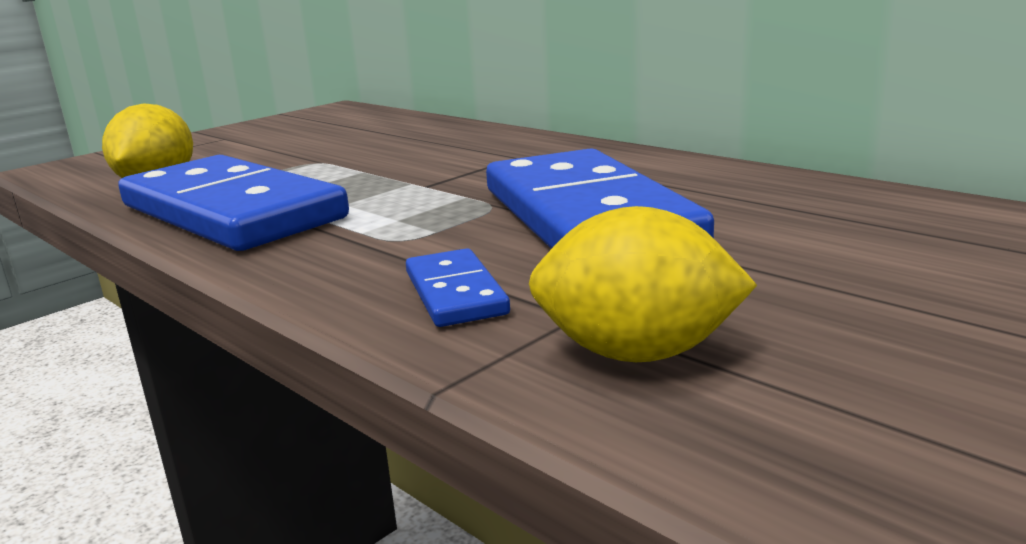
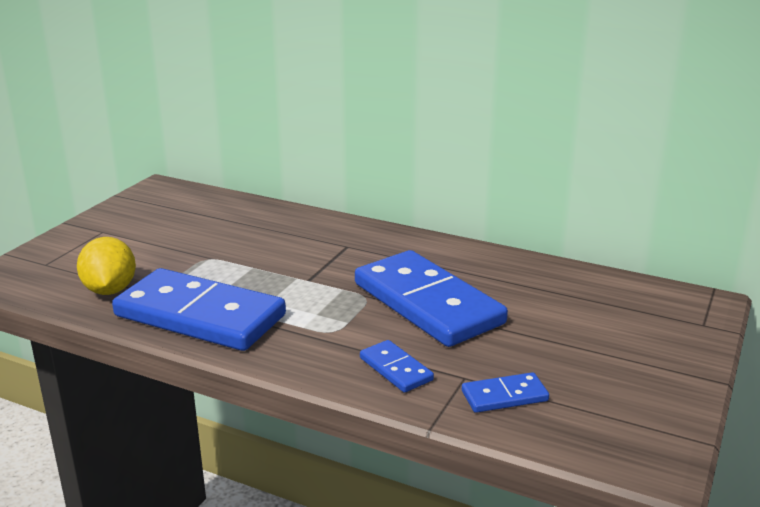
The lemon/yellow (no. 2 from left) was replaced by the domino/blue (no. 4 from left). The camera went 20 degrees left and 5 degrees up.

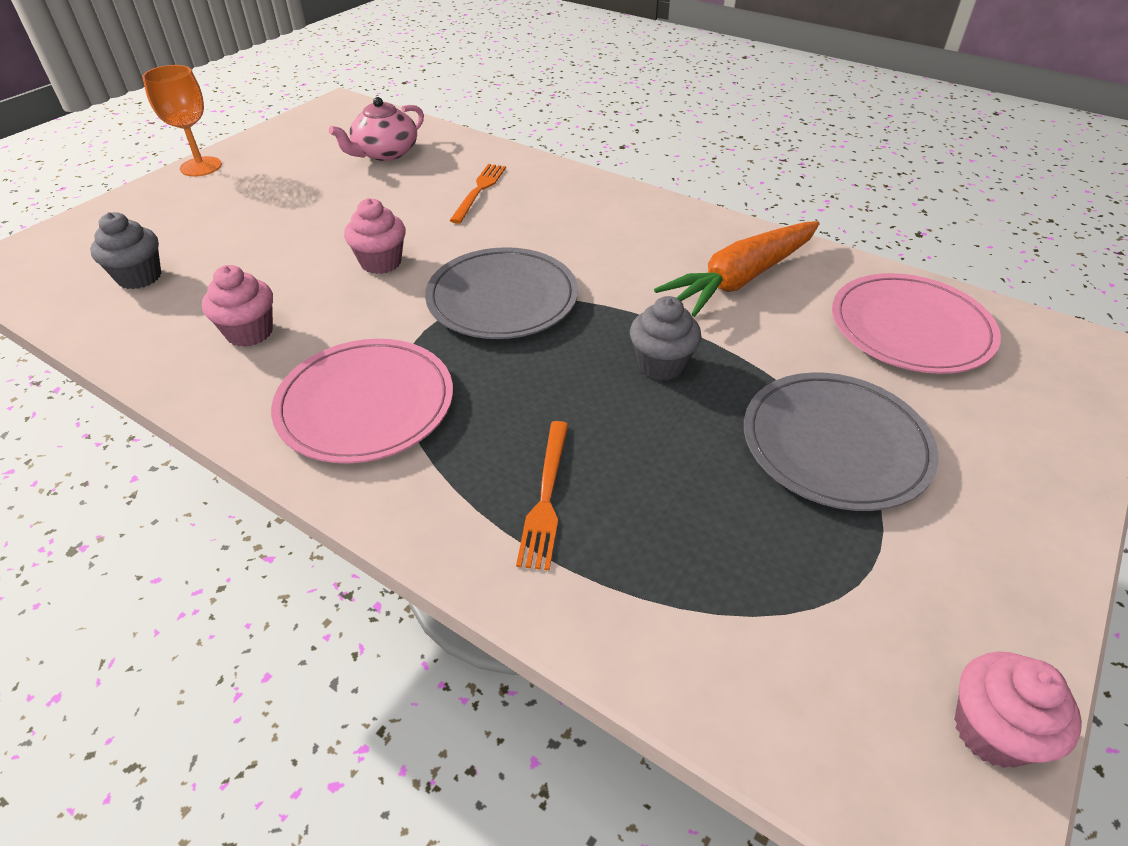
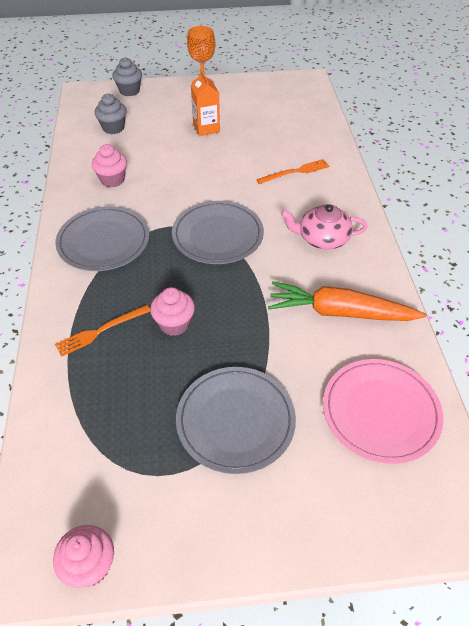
The plate/pink (no. 1 from left) became the plate/grey (no. 1 from left). The cupcake/grey (no. 2 from left) moved. The cupcake/pink (no. 2 from left in the first image) moved. The carton/orange appeared. The teapot/pink moved. The camera went 50 degrees right and 5 degrees up.

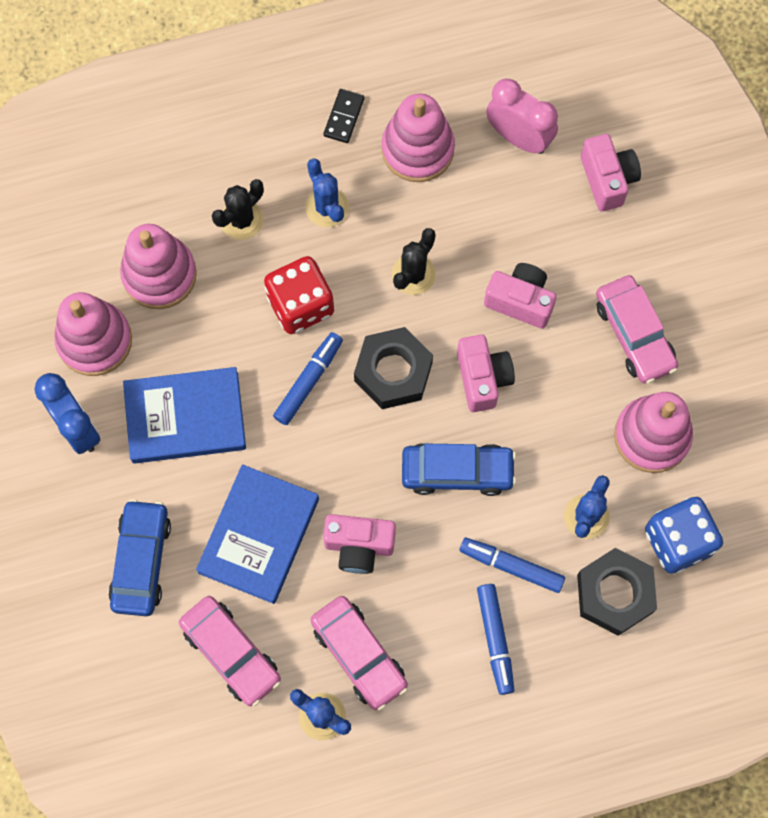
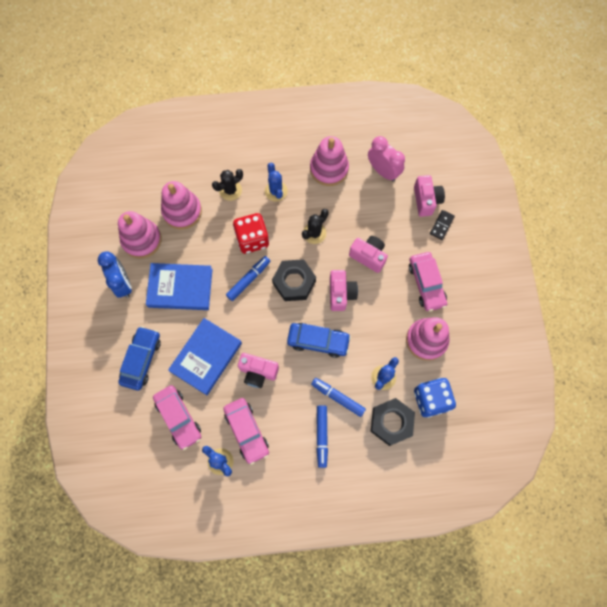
The domino/black moved. The camera went 10 degrees right and 0 degrees up.

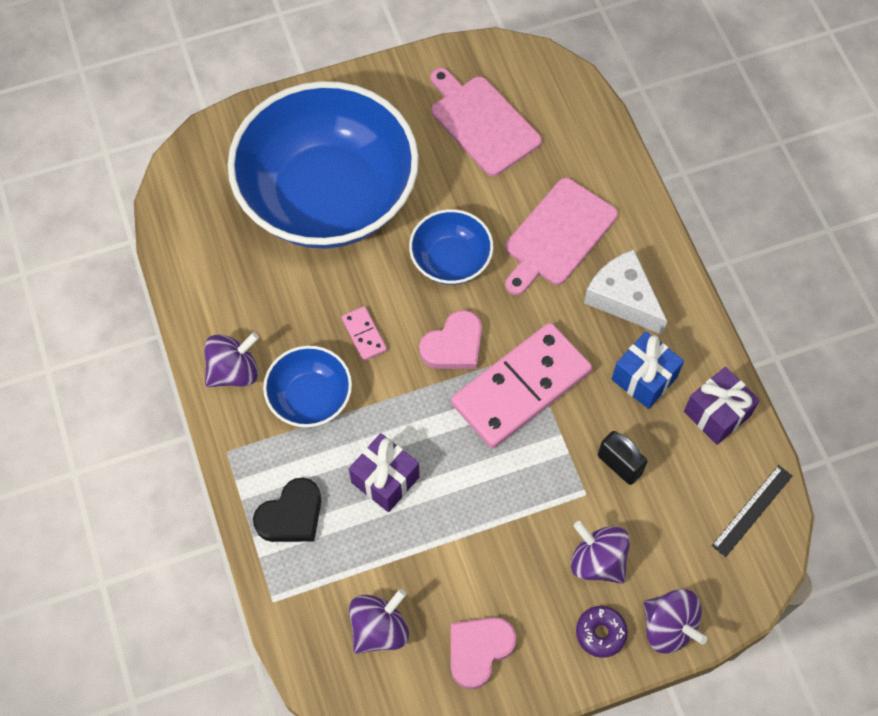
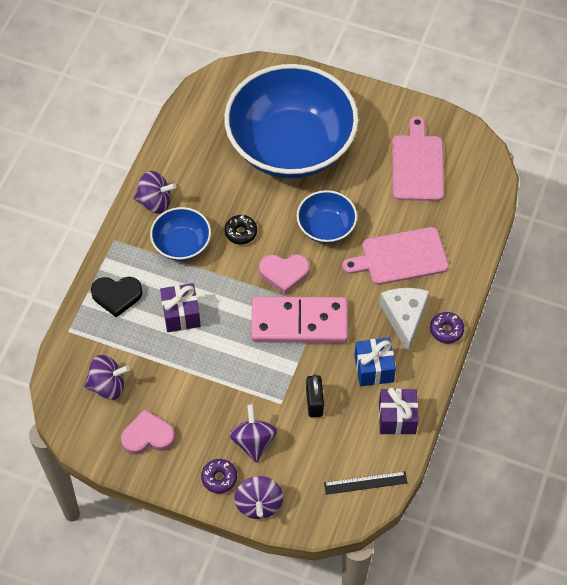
The domino/pink (no. 1 from left) was replaced by the donut/black. The donut/purple (no. 2 from left) appeared. The camera went 40 degrees right and 5 degrees down.

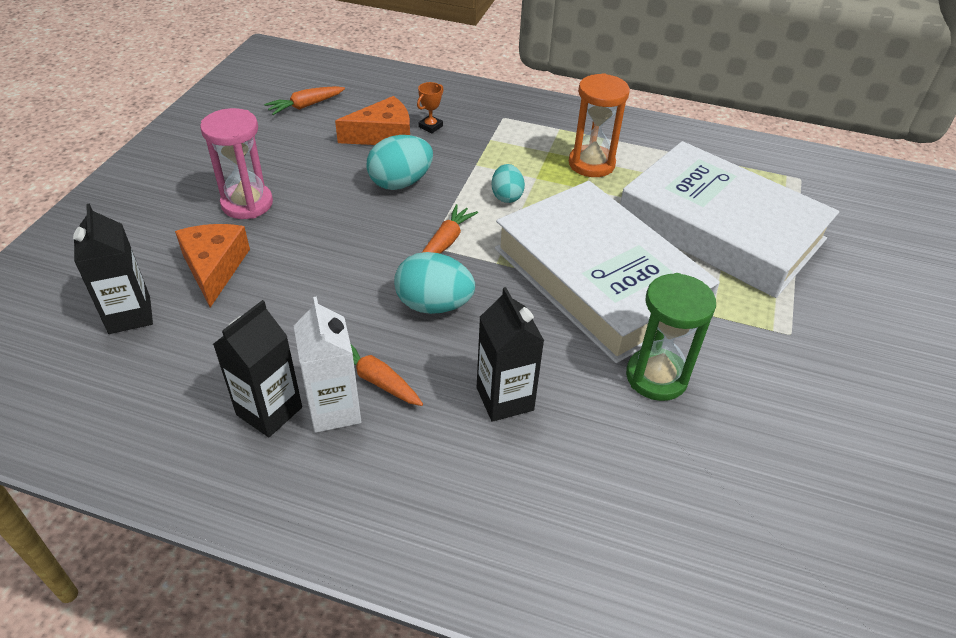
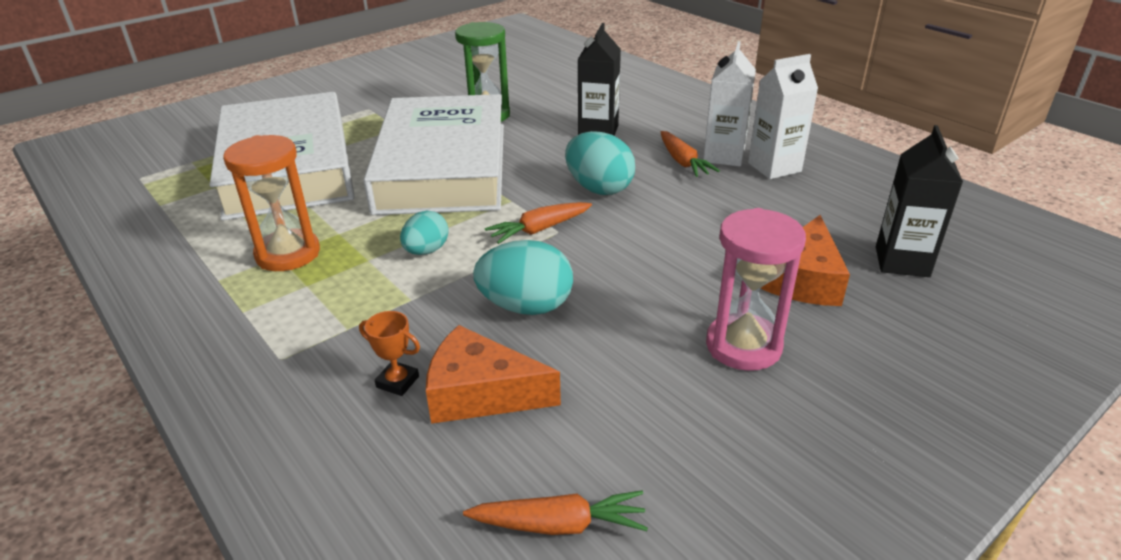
The trophy/orange turned 45 degrees clockwise. The carton/black (no. 2 from left) became the carton/white (no. 2 from left). The camera went 145 degrees left and 10 degrees down.

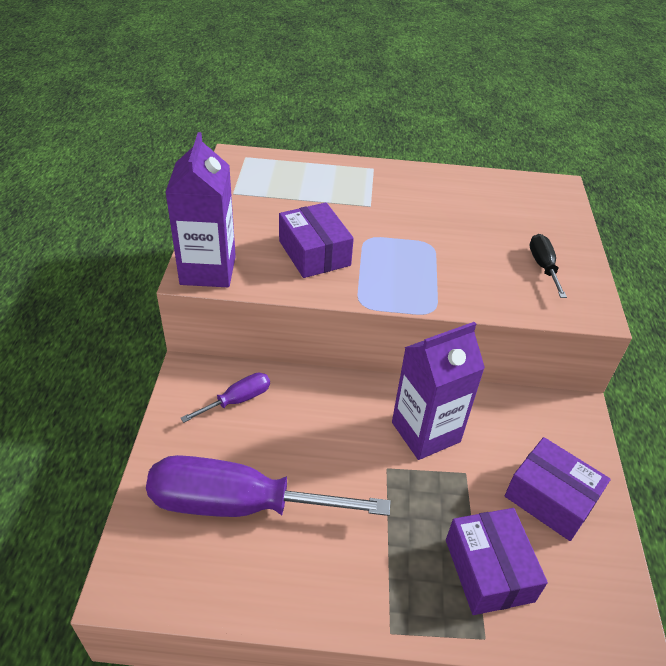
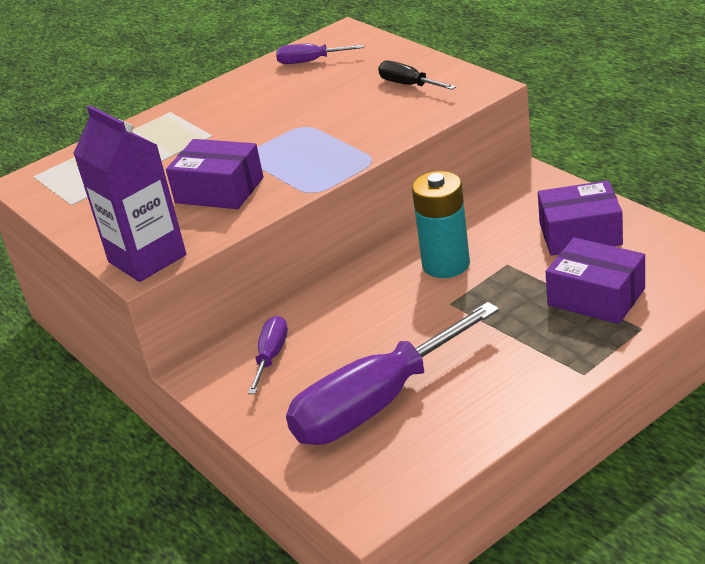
The screwdriver/purple (no. 2 from left) appeared. The carton/purple (no. 2 from left) was replaced by the battery/turquoise. The camera went 35 degrees left and 10 degrees down.

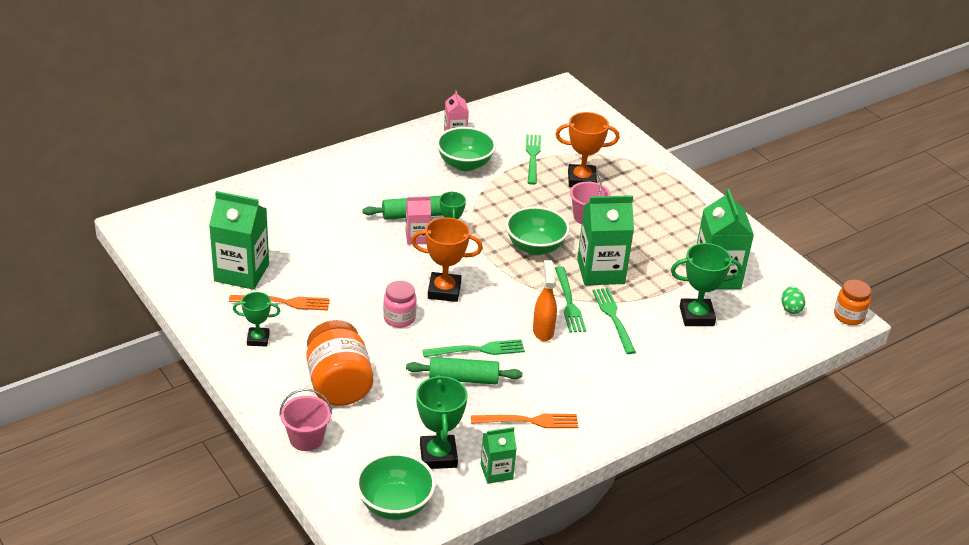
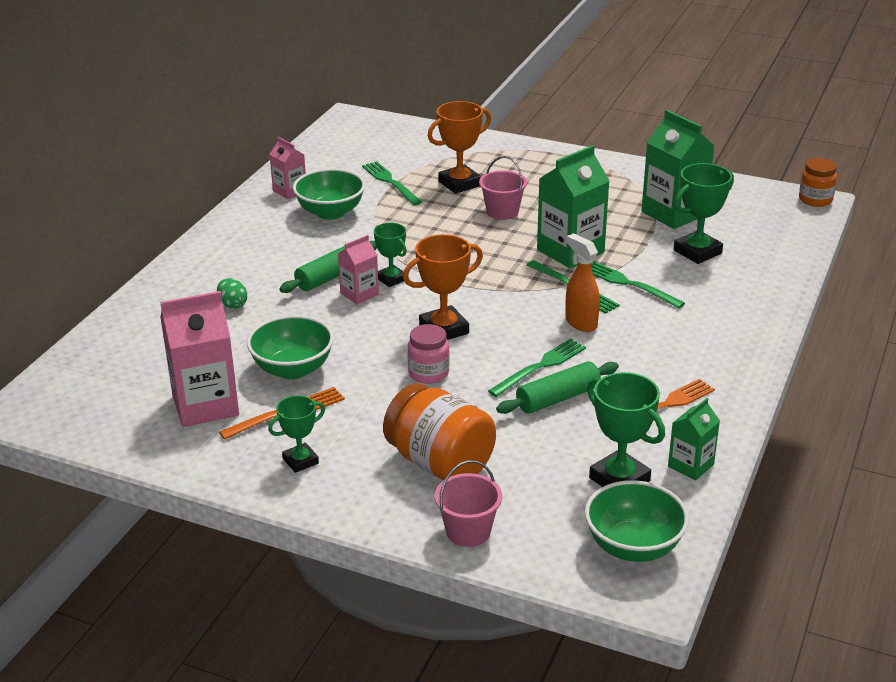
The carton/green (no. 1 from left) became the carton/pink (no. 1 from left). The egg/green moved. The bowl/green (no. 3 from left in the first image) moved. The camera went 30 degrees left and 5 degrees down.

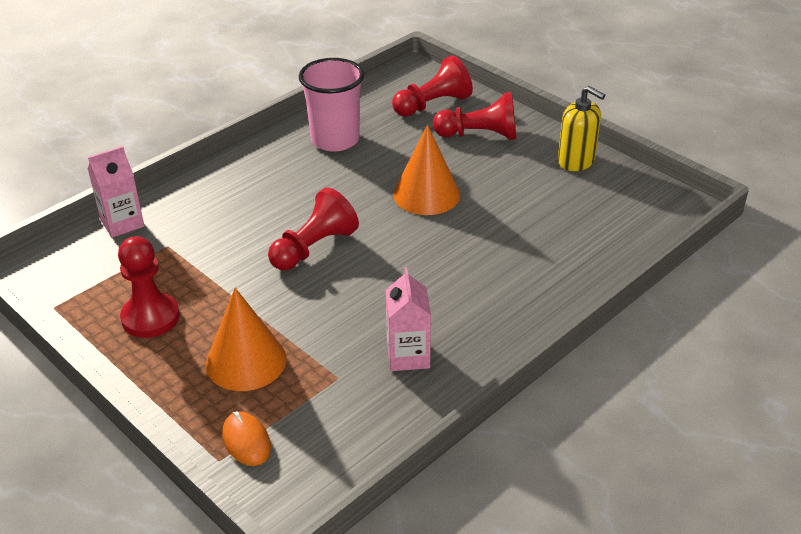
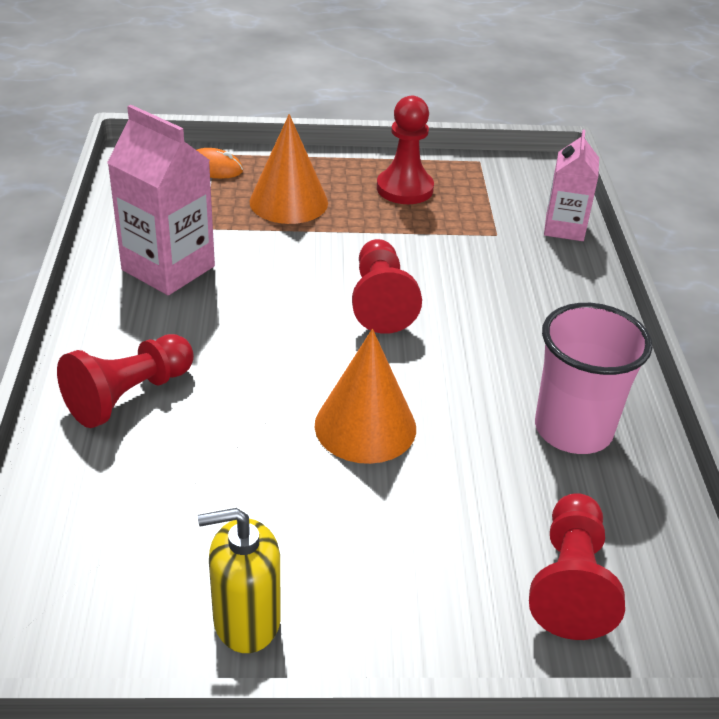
The pawn/red (no. 4 from left in the first image) moved. The carton/pink (no. 2 from left in the first image) changed to 1.54 times the size. The camera went 130 degrees right and 0 degrees up.

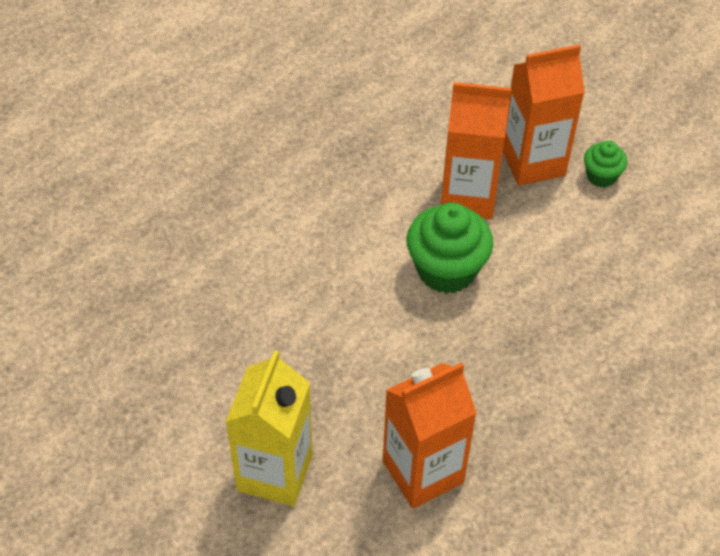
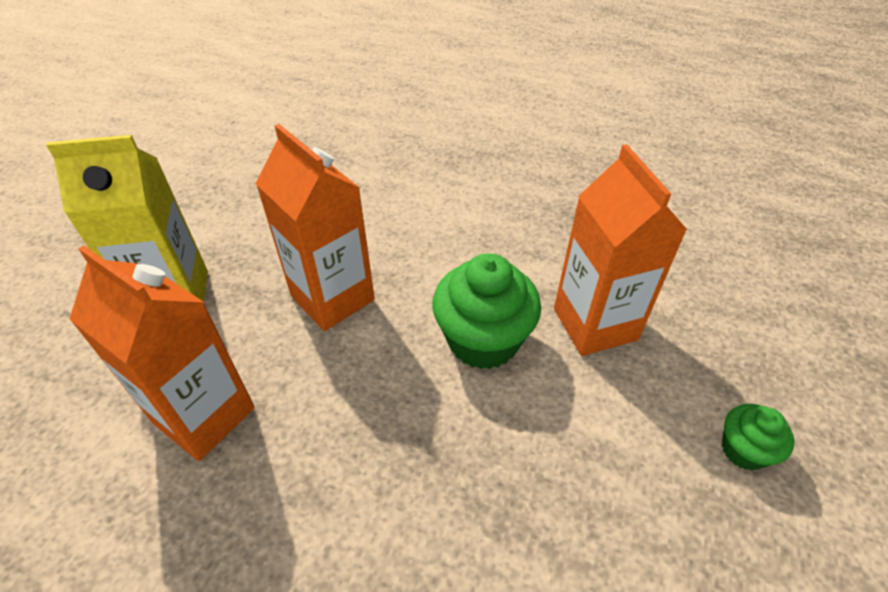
The carton/orange (no. 3 from left in the first image) moved. The camera went 65 degrees right and 5 degrees down.

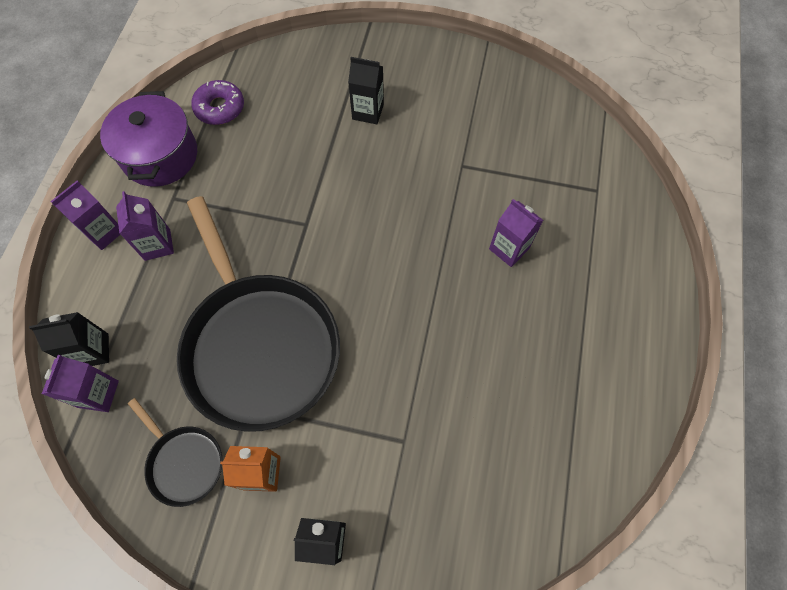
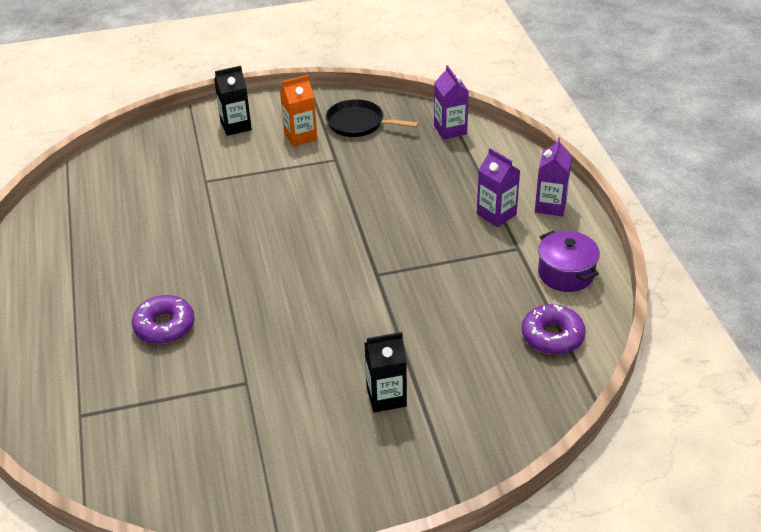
The carton/purple (no. 4 from left) was replaced by the donut/purple (no. 1 from left). The pot/purple changed to 0.66 times the size. The carton/black (no. 1 from left) disappeared. The pan/black (no. 2 from left) disappeared. The camera went 155 degrees right and 25 degrees down.

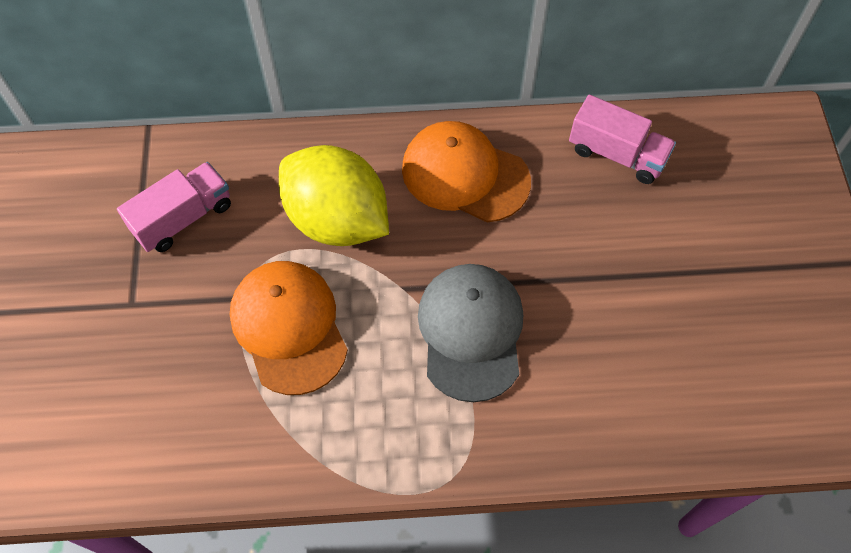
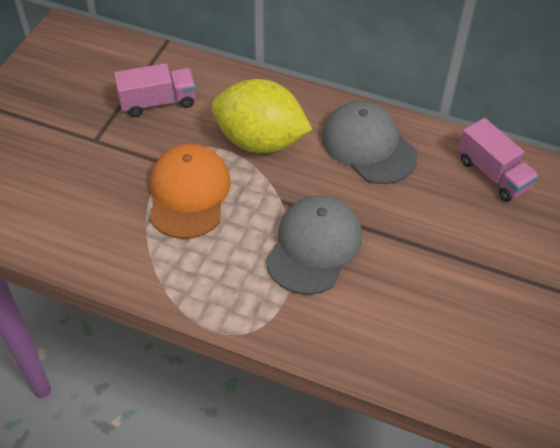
The lemon/yellow turned 45 degrees counterclockwise. The cap/orange (no. 2 from left) became the cap/grey (no. 2 from left). The camera went 25 degrees right and 10 degrees down.

